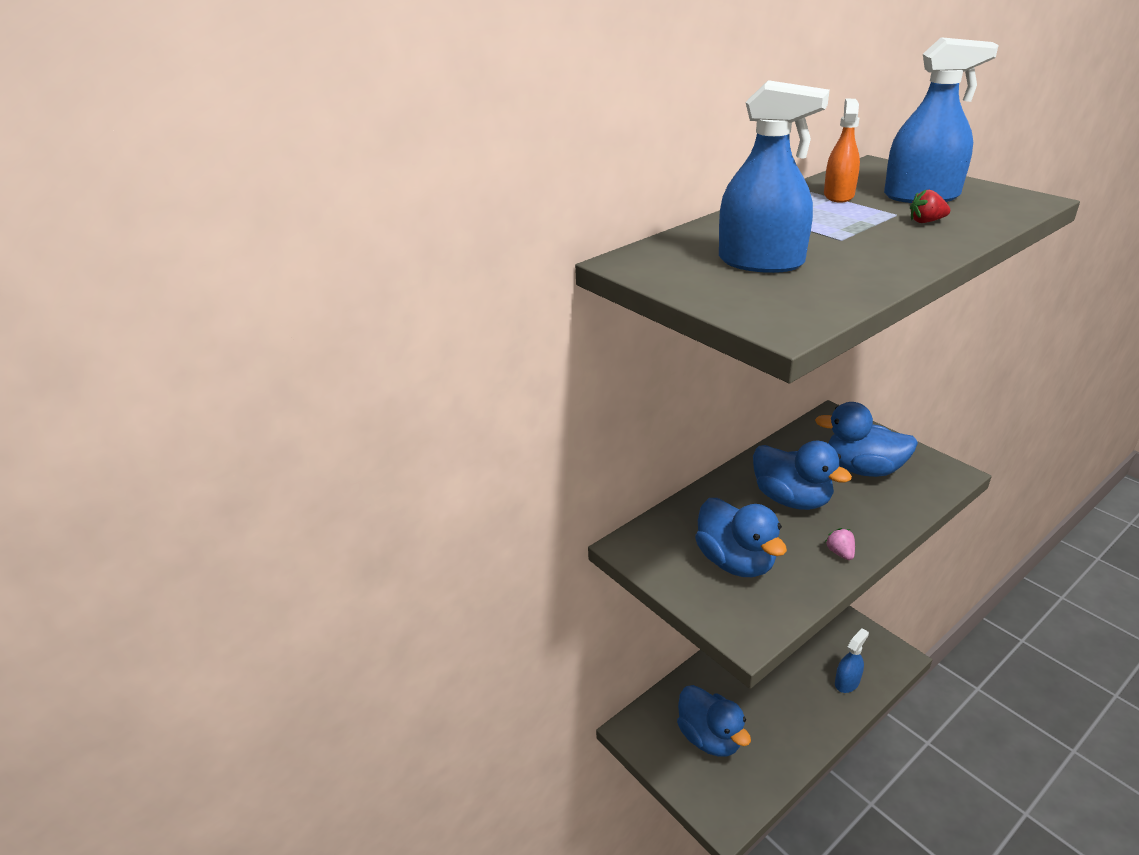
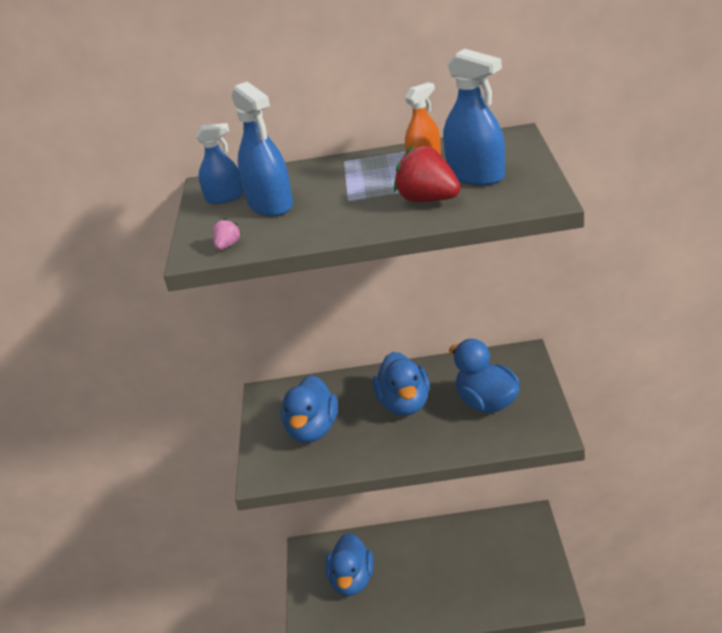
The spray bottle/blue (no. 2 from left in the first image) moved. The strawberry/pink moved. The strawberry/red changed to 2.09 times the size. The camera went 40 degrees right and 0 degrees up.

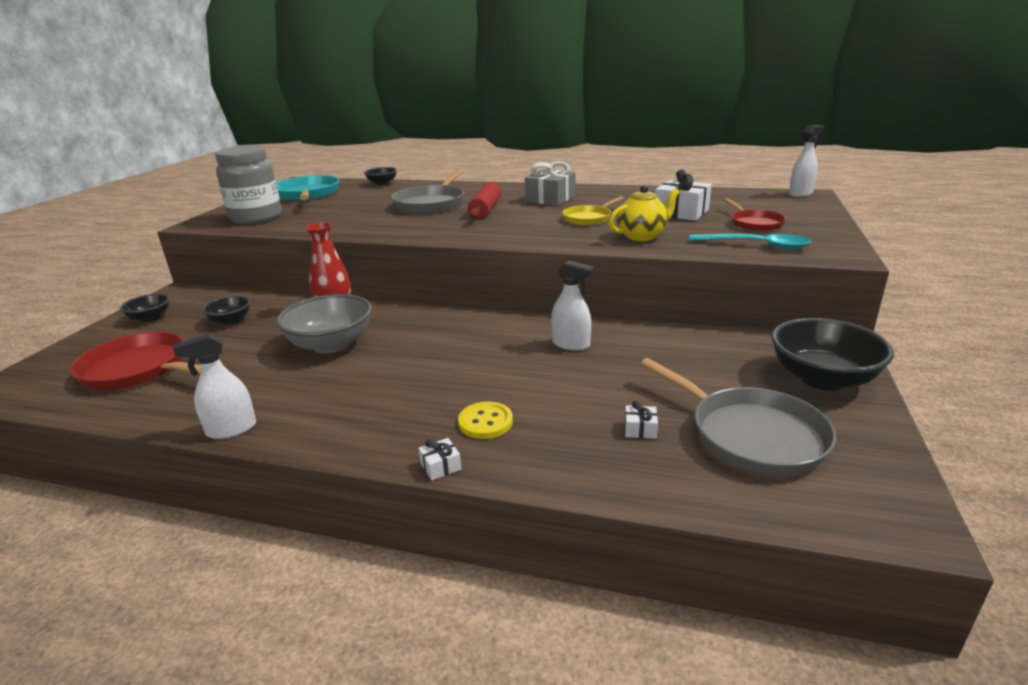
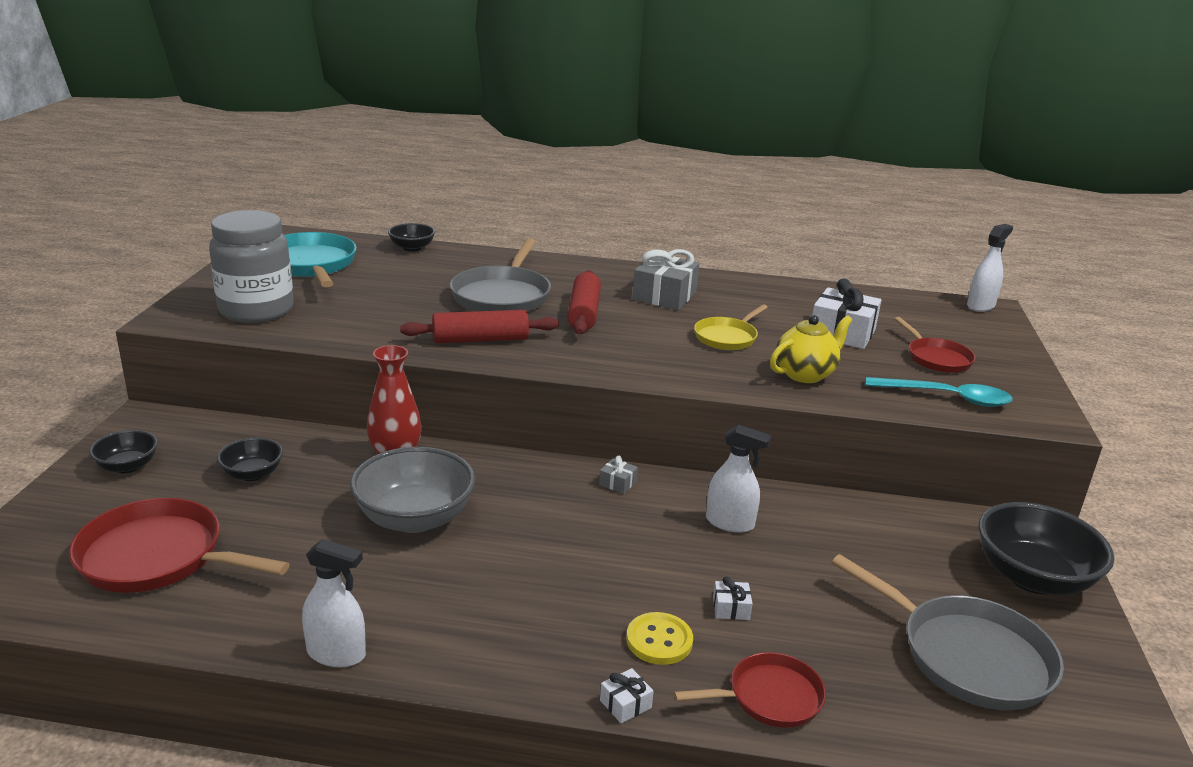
The spray bottle/white (no. 1 from left) turned 135 degrees counterclockwise. The rolling pin/red (no. 1 from left) appeared. The gift/grey (no. 1 from left) appeared. The pan/red (no. 2 from left) appeared. The gift/white (no. 2 from left) moved. The camera went 10 degrees left and 0 degrees up.

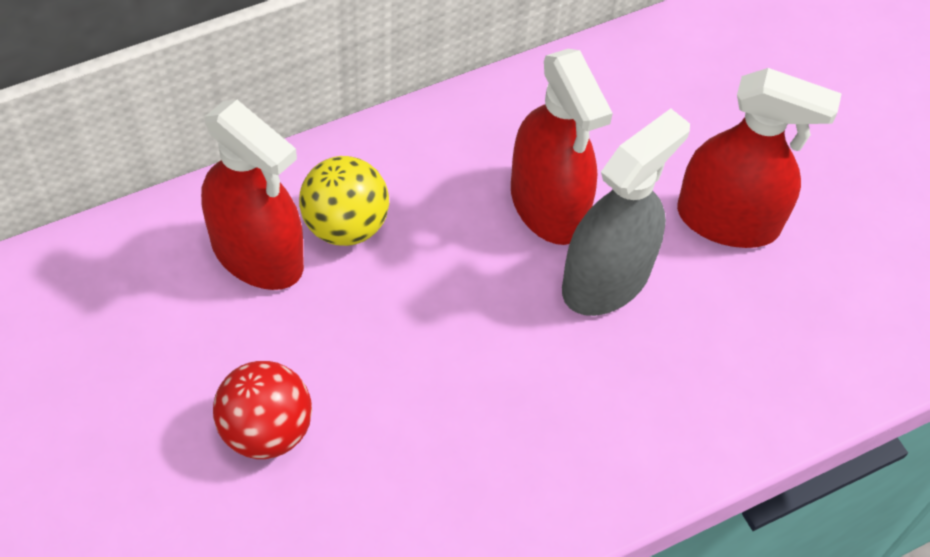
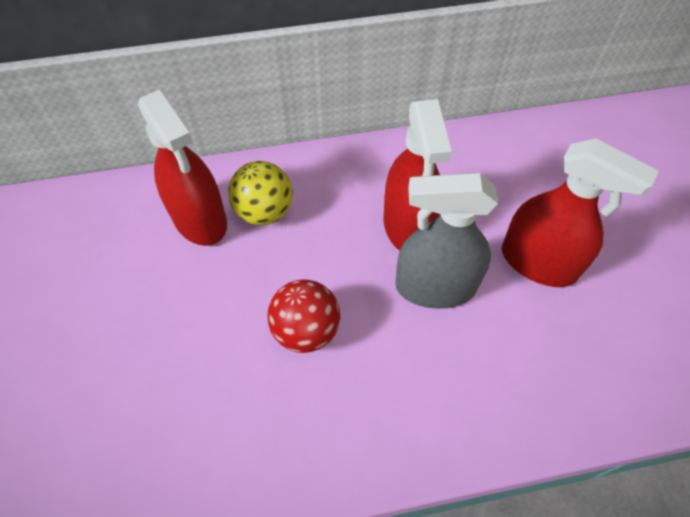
The ball/red moved. The spray bottle/grey turned 150 degrees counterclockwise. The camera went 20 degrees right and 0 degrees up.

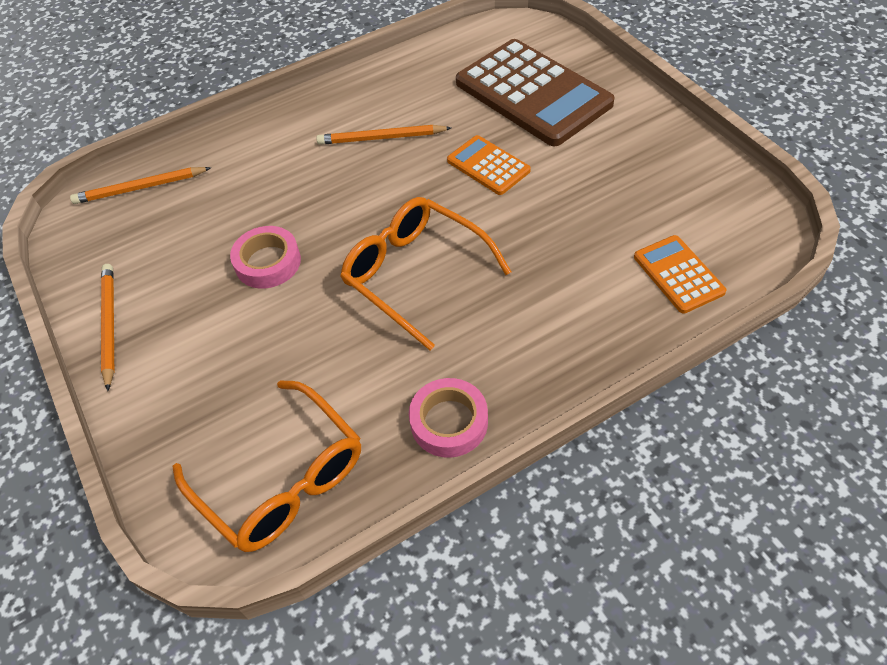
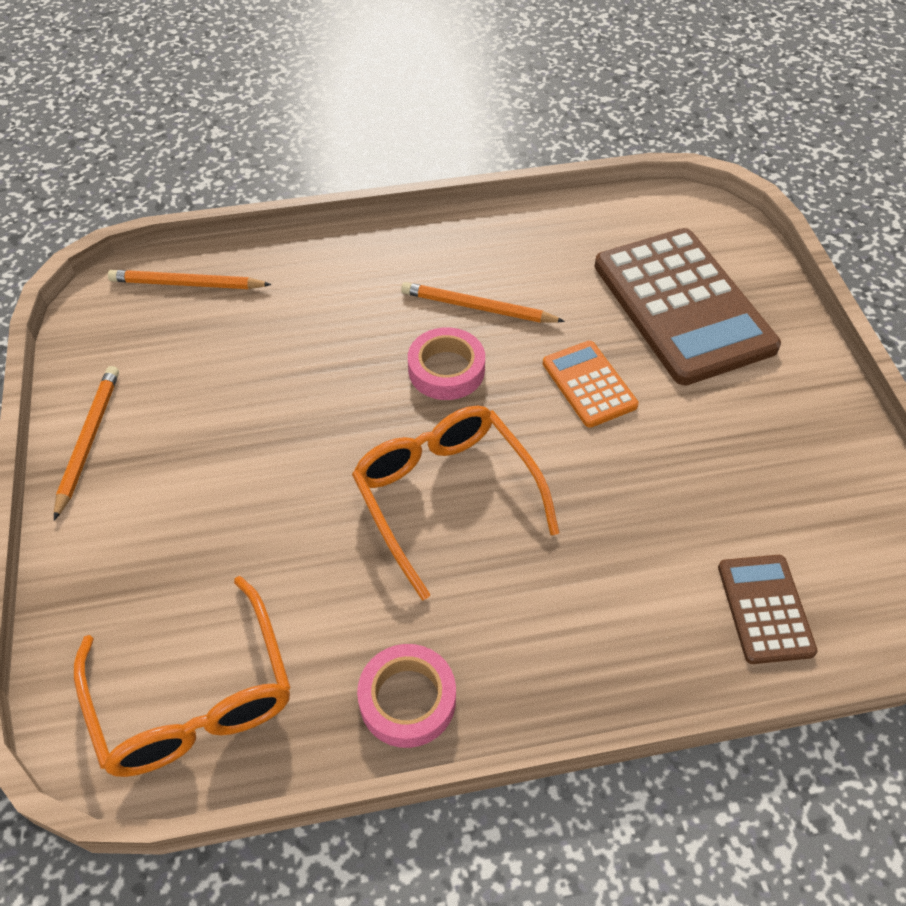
The tape/pink (no. 1 from left in the first image) moved. The calculator/orange (no. 2 from left) became the calculator/brown (no. 2 from left). The camera went 15 degrees right and 0 degrees up.

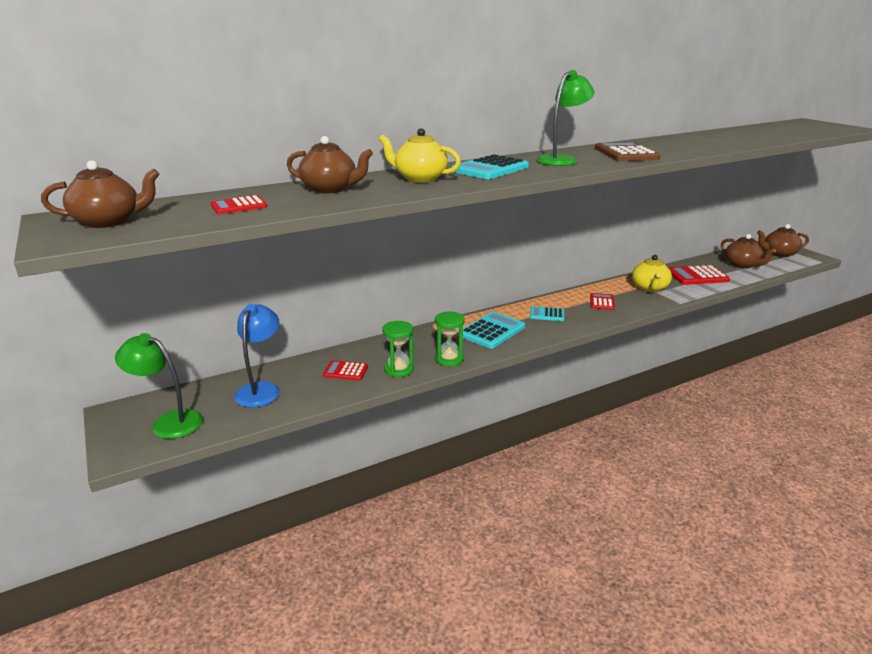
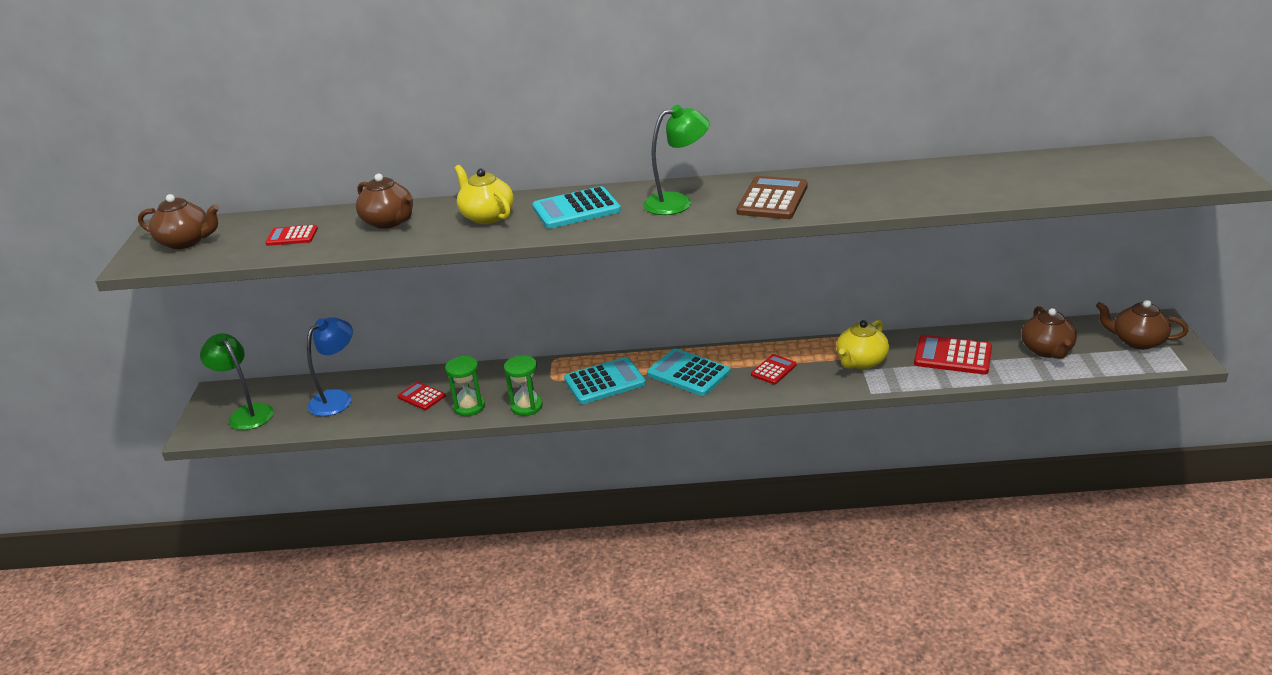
The calculator/turquoise (no. 3 from left) changed to 1.71 times the size. The camera went 30 degrees right and 5 degrees up.

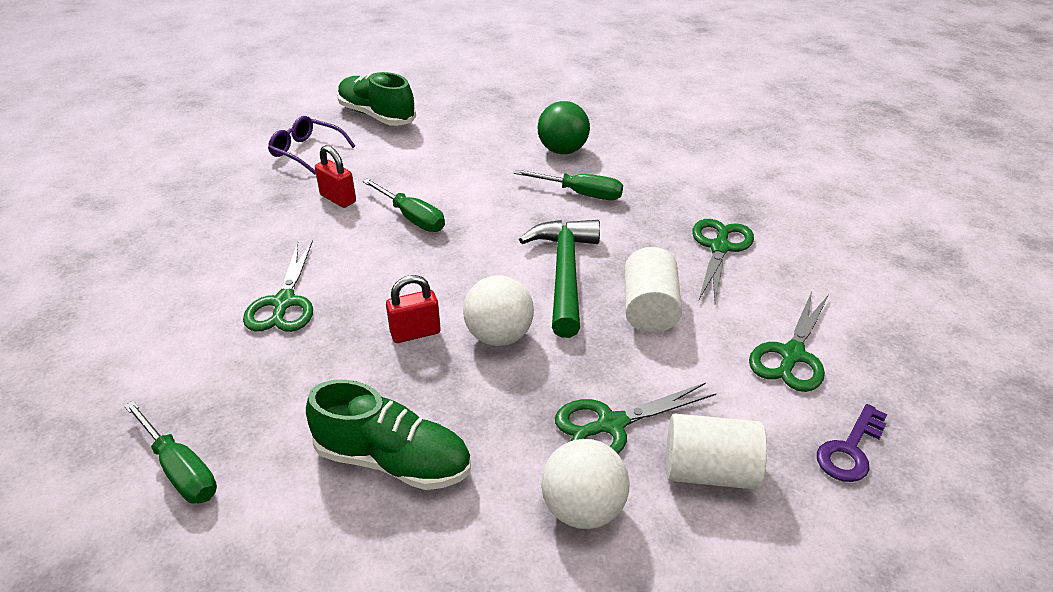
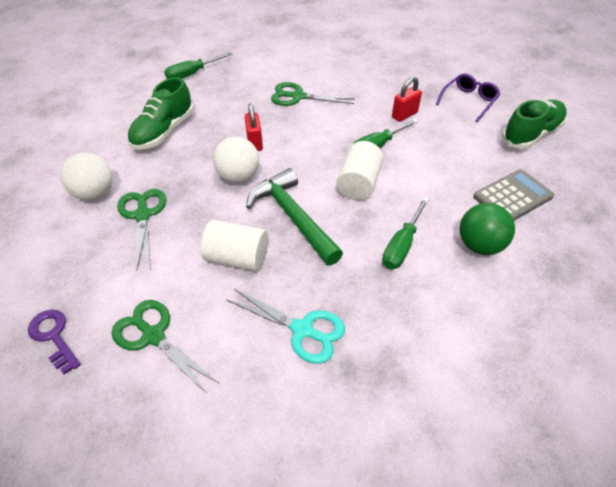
The scissors/green (no. 3 from left) became the scissors/turquoise. The hammer/green turned 135 degrees counterclockwise. The cylinder/white (no. 2 from left) moved. The calculator/grey appeared. The camera went 100 degrees right and 10 degrees up.

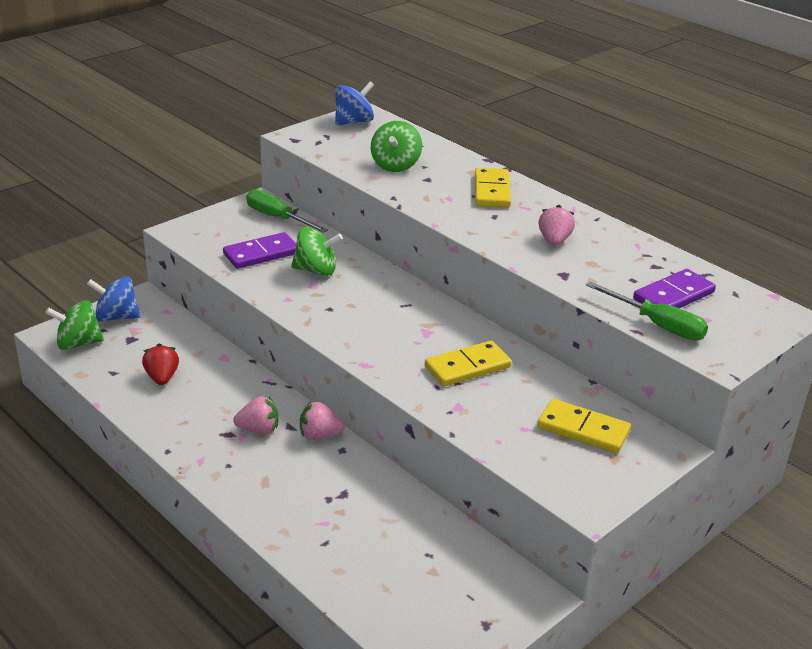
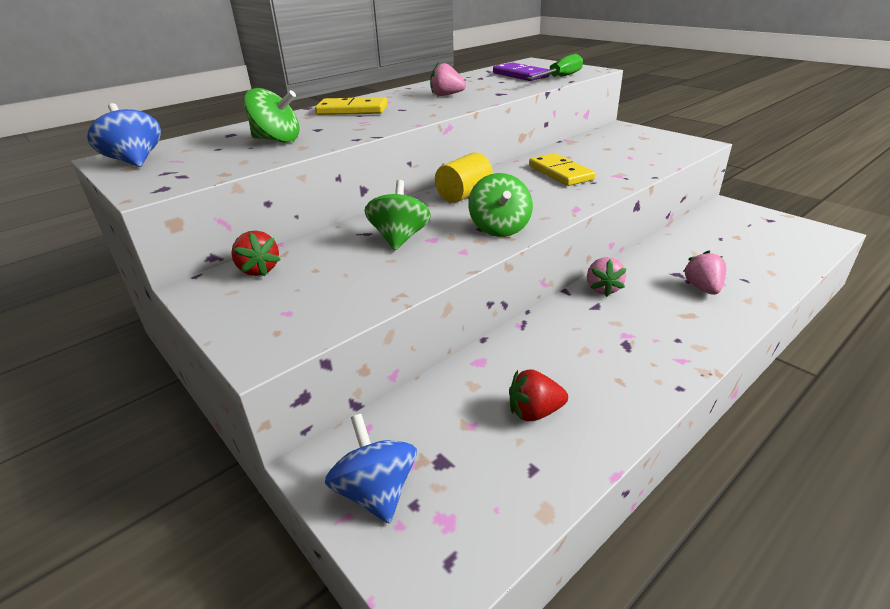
The screwdriver/green (no. 1 from left) was replaced by the strawberry/red (no. 1 from left). The spinning top/blue (no. 1 from left in the first image) turned 150 degrees clockwise. The cylinder/yellow appeared. The spinning top/green (no. 1 from left in the first image) moved. The strawberry/pink (no. 1 from left in the first image) moved. The domino/purple (no. 1 from left) disappeared. The domino/yellow (no. 3 from left) disappeared. The camera went 85 degrees left and 0 degrees up.

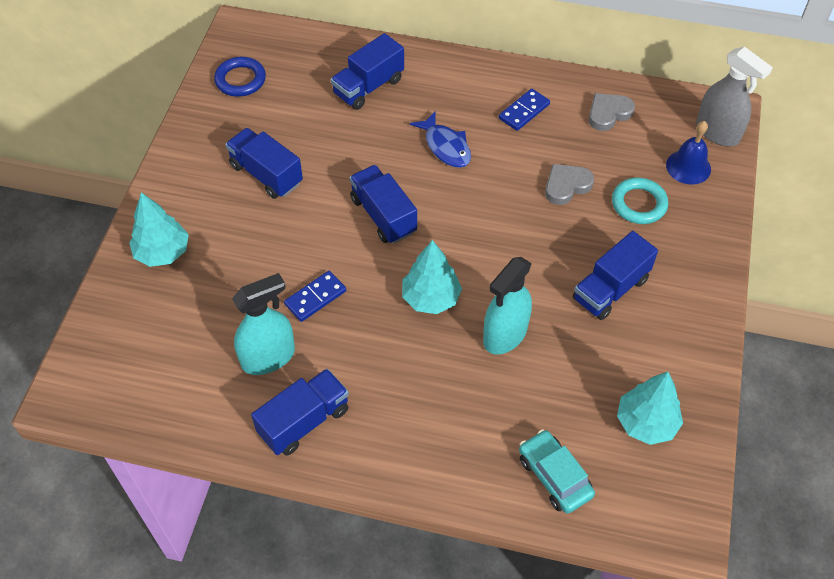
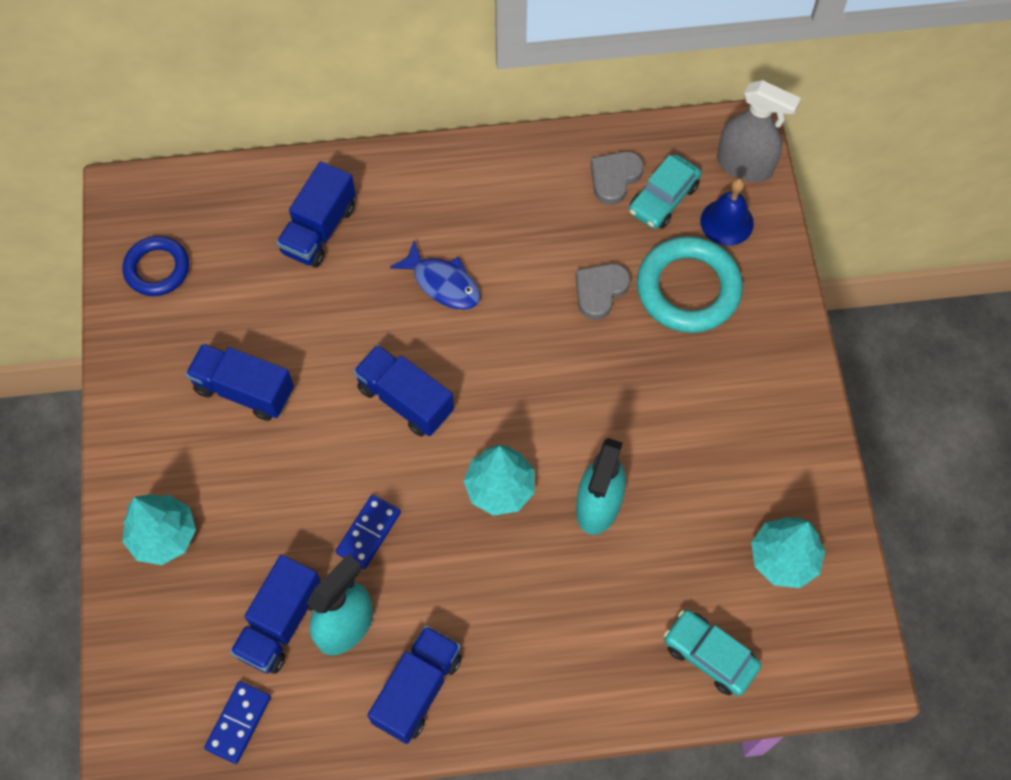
The domino/blue (no. 2 from left in the first image) moved. The truck/blue (no. 5 from left in the first image) moved. The car/turquoise (no. 1 from left) appeared. The ring/turquoise changed to 1.58 times the size. The camera went 20 degrees left and 10 degrees up.

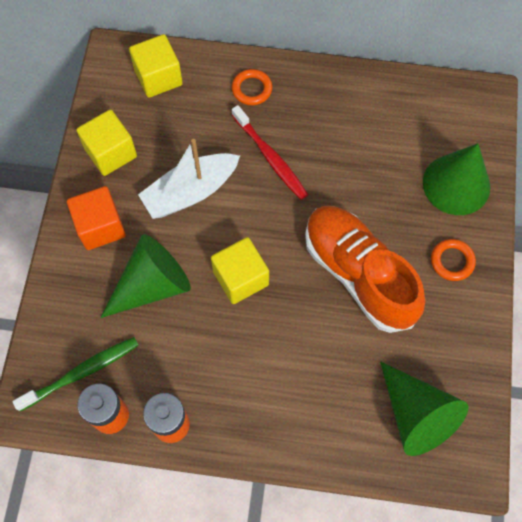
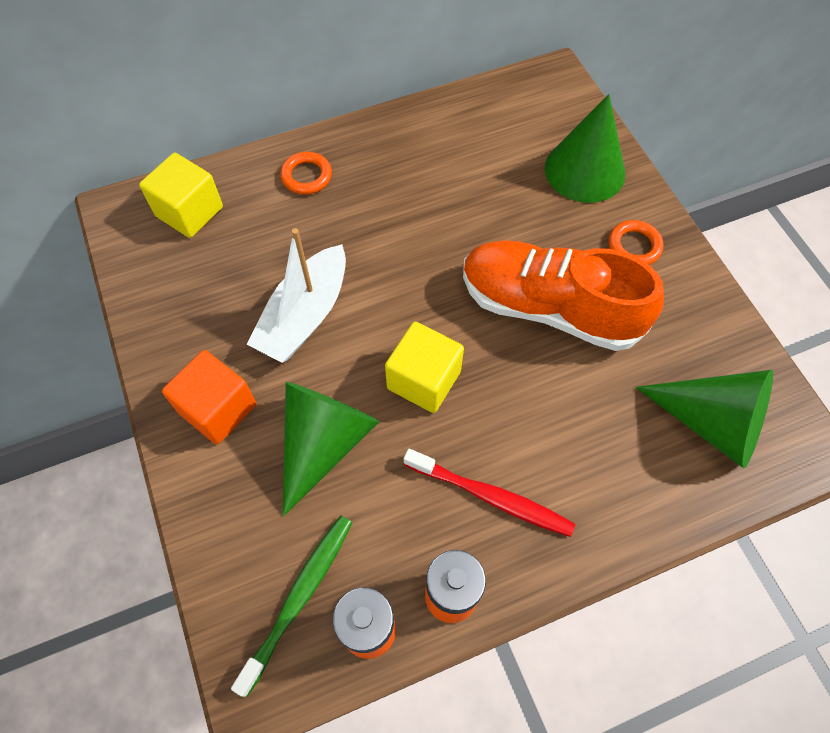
The toothbrush/red moved. The cube/yellow (no. 1 from left) disappeared. The camera went 30 degrees left and 5 degrees down.

